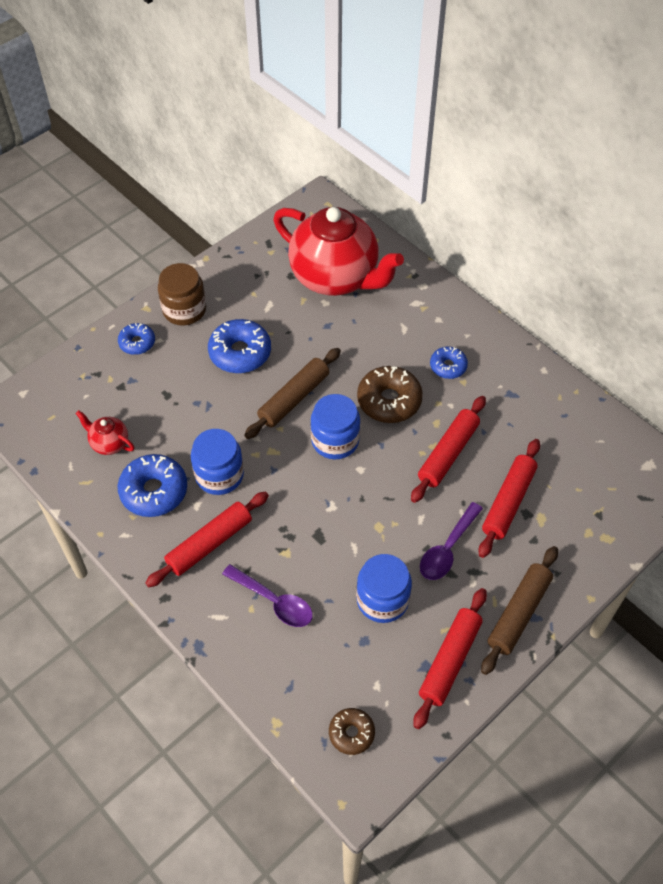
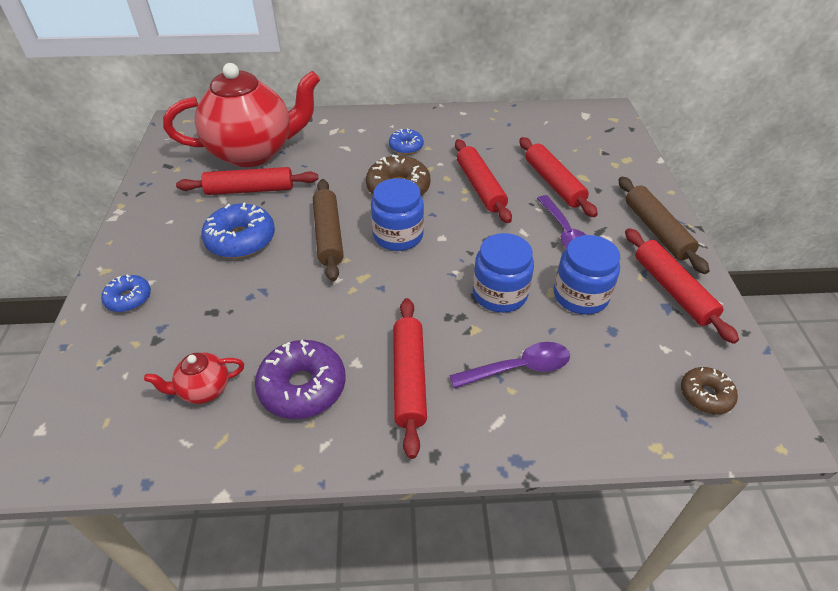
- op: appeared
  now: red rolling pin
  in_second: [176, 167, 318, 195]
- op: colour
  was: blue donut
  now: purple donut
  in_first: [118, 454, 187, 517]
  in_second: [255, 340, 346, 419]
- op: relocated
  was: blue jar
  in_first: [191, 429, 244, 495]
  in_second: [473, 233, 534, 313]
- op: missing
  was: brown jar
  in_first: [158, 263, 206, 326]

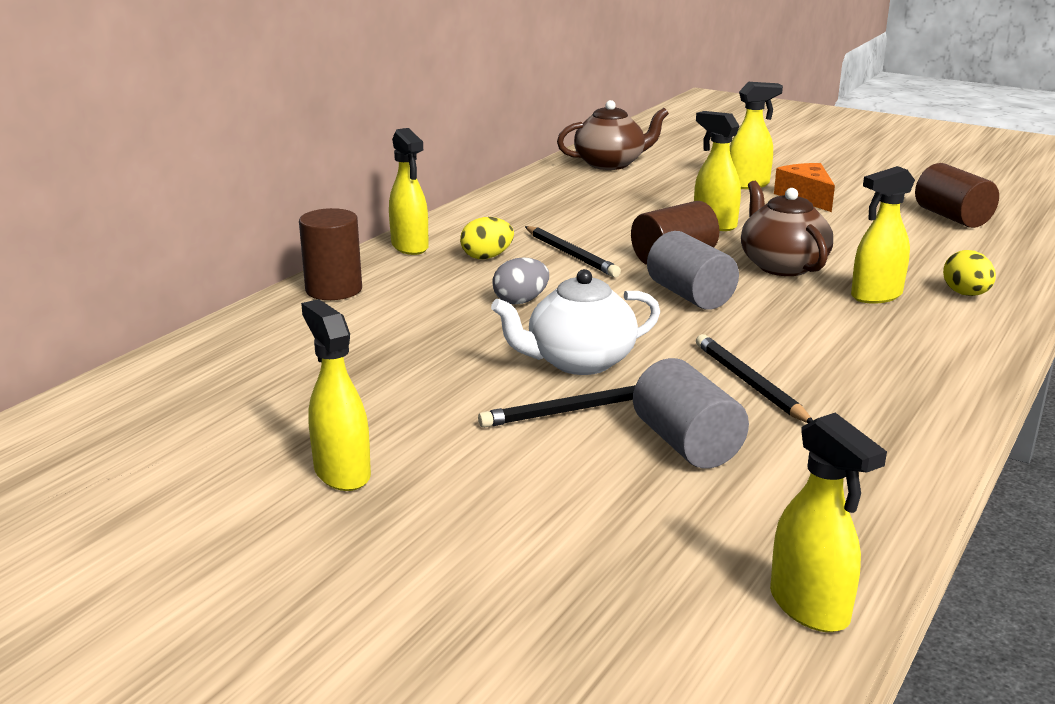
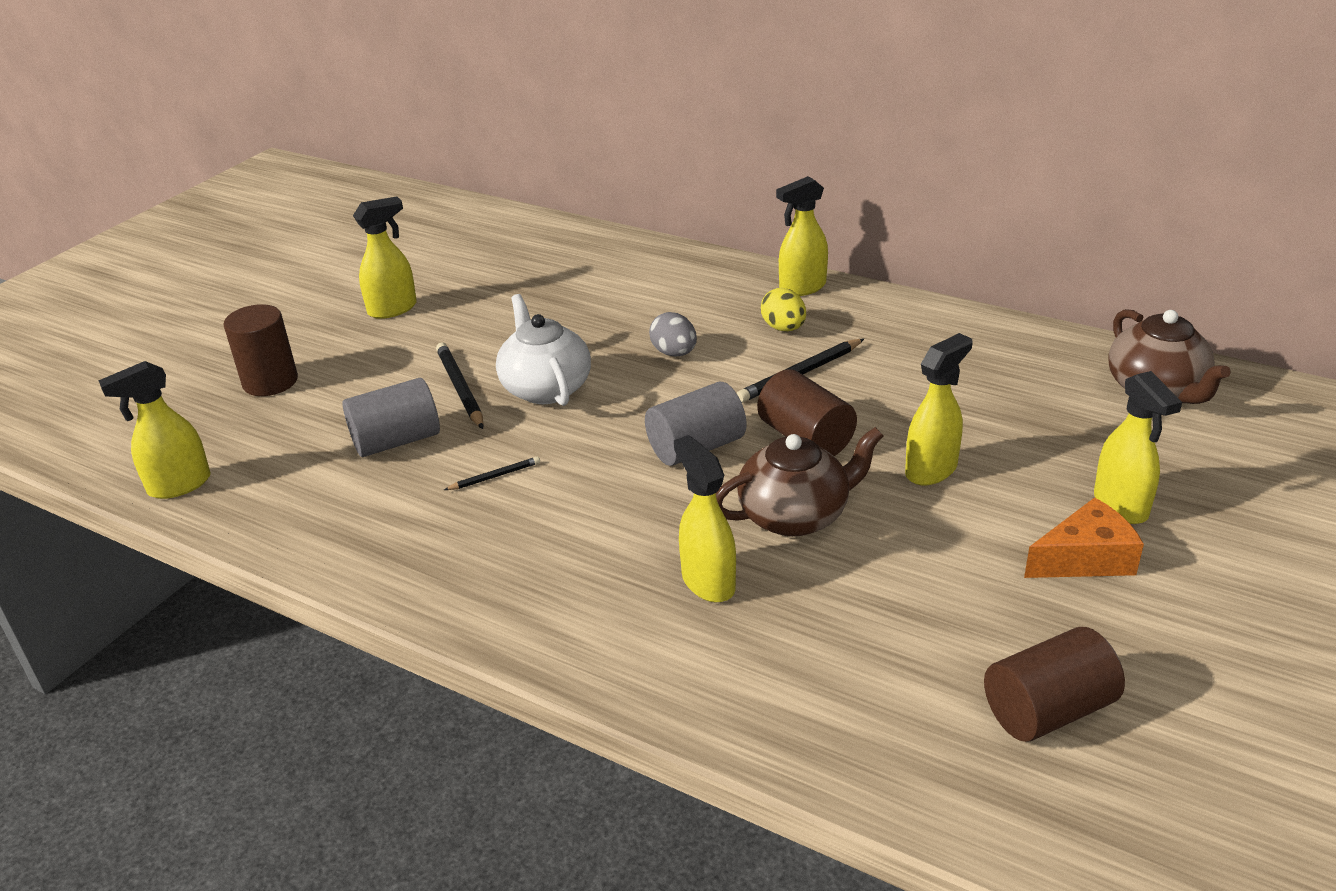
- op: relocated
  was: brown cylinder
  in_first: [299, 208, 362, 300]
  in_second: [224, 304, 298, 396]
- op: size
  was: black pencil
  in_first: [696, 334, 813, 423]
  in_second: [444, 456, 540, 490]
  ratio: 0.55
- op: missing
  was: yellow egg
  in_first: [943, 250, 996, 296]

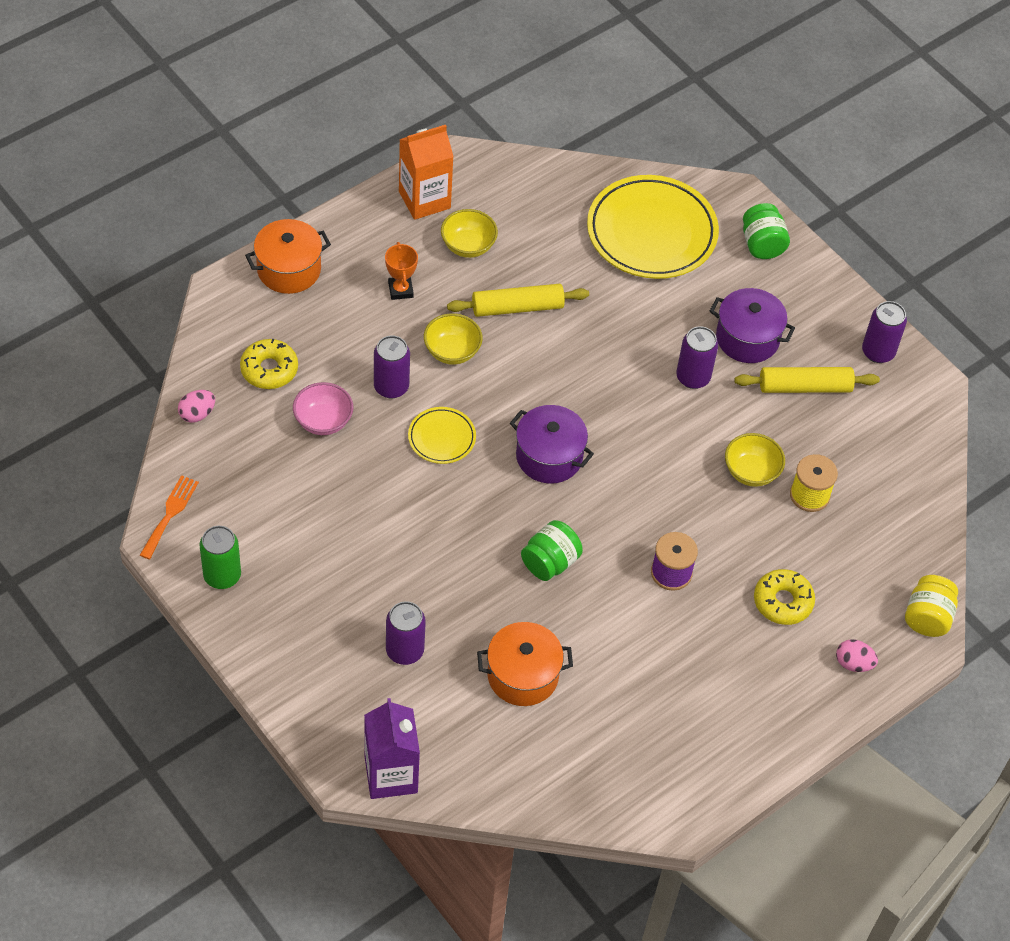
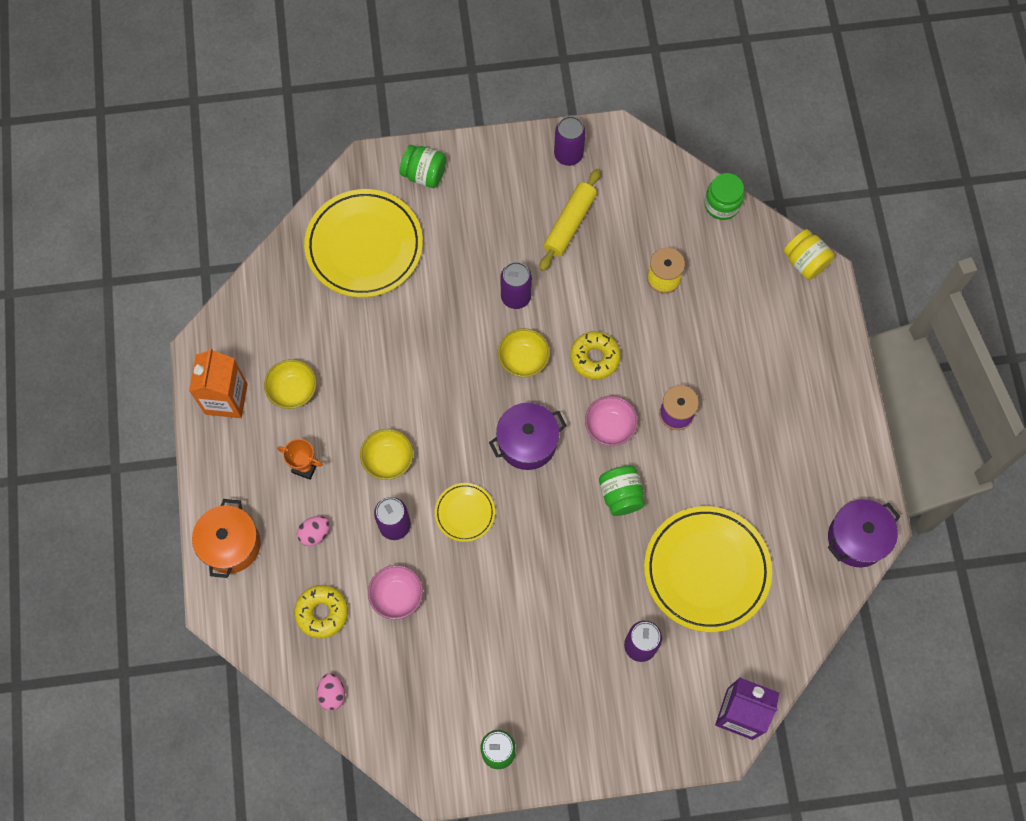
- op: relocated
  was: pink egg
  in_first: [836, 639, 878, 672]
  in_second: [297, 516, 330, 546]
- op: relocated
  was: yellow bowl
  in_first: [725, 433, 785, 487]
  in_second: [498, 328, 550, 377]
- op: relocated
  was: yellow donut
  in_first: [754, 569, 815, 625]
  in_second: [570, 331, 621, 380]
- op: appeared
  now: pink bowl
  in_second: [585, 396, 638, 446]
- op: exchanged
  was: orange pot
  now: yellow plate
  in_first: [477, 622, 573, 706]
  in_second: [644, 506, 772, 632]
- op: appeared
  now: green jar
  in_second: [704, 173, 744, 220]
- op: relocated
  was: purple pot
  in_first: [710, 288, 795, 363]
  in_second: [828, 499, 900, 567]
- op: missing
  was: orange fork
  in_first: [140, 475, 199, 560]
- op: missing
  was: yellow rolling pin
  in_first: [447, 284, 589, 317]

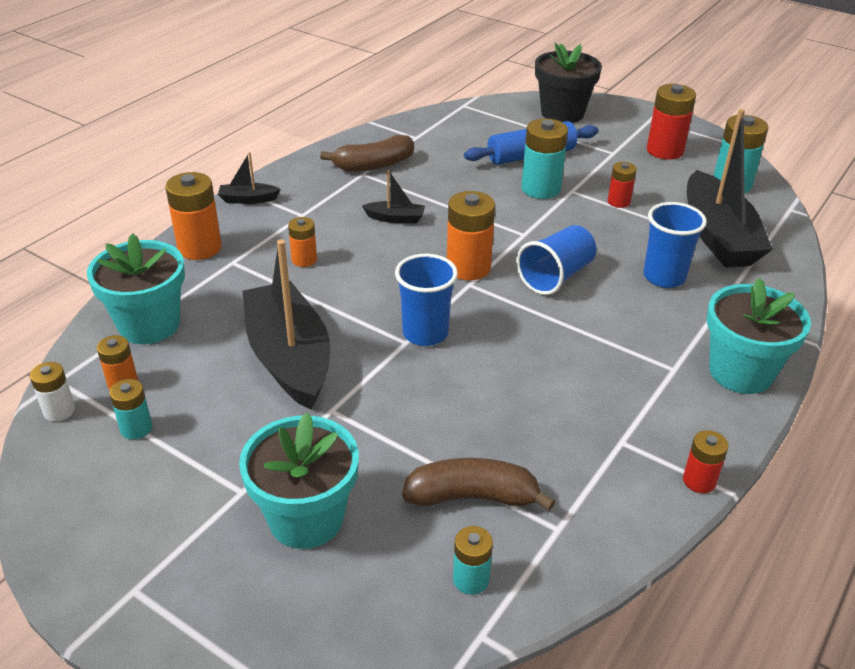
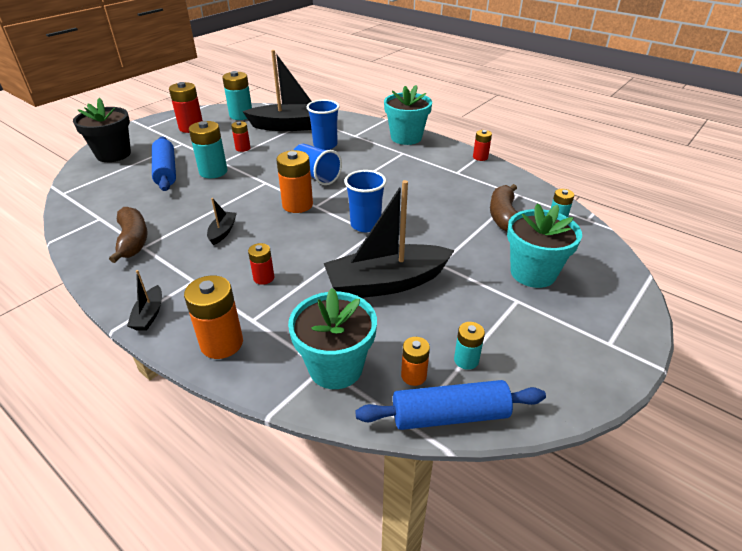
- op: colour
  was: orange battery
  now: red battery
  in_first: [288, 217, 317, 267]
  in_second: [248, 243, 274, 285]
- op: exchanged
  was: white battery
  now: blue rolling pin
  in_first: [30, 362, 75, 421]
  in_second: [355, 380, 546, 430]

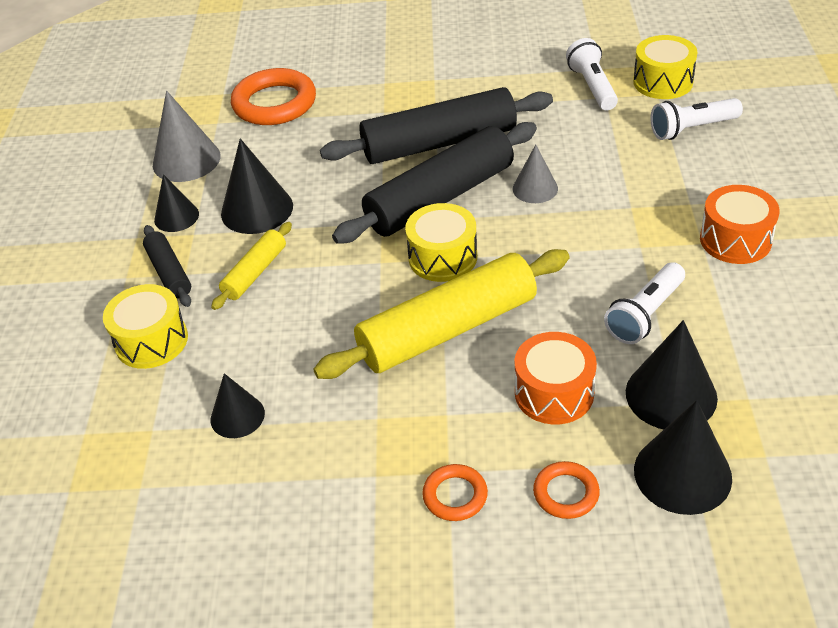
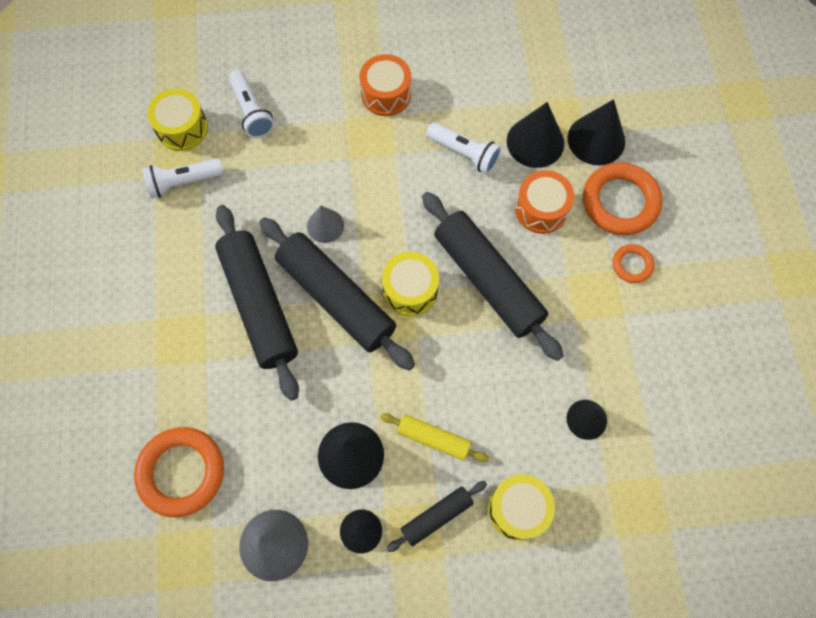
- op: colour
  was: yellow rolling pin
  now: black rolling pin
  in_first: [313, 249, 569, 379]
  in_second: [422, 192, 564, 361]
- op: size
  was: orange ring
  in_first: [533, 461, 600, 519]
  in_second: [583, 162, 662, 235]
  ratio: 1.95

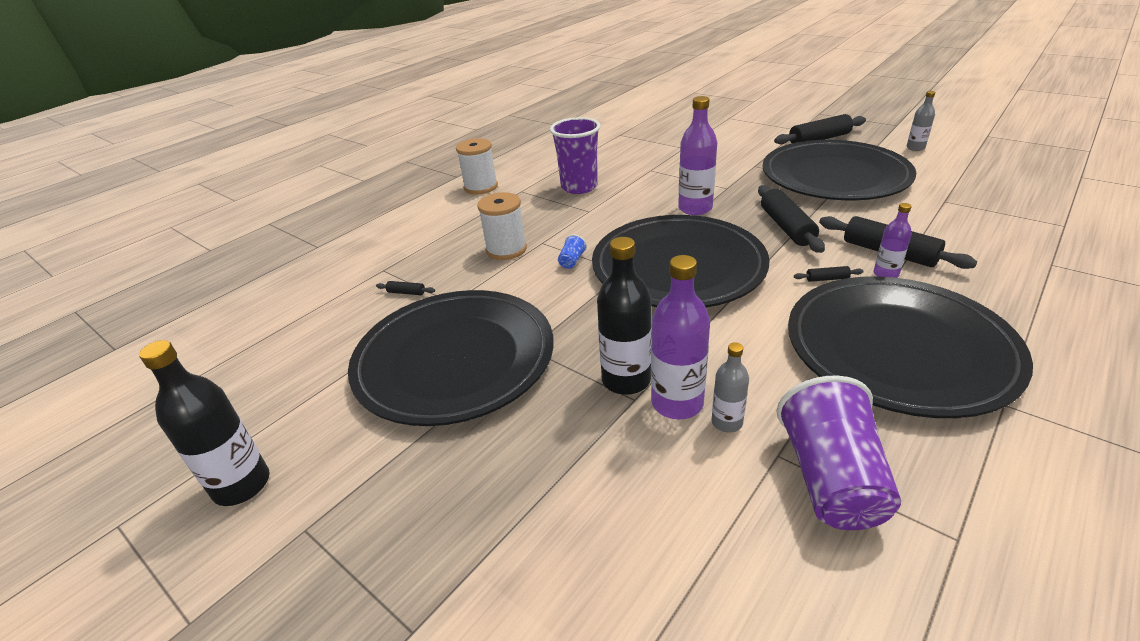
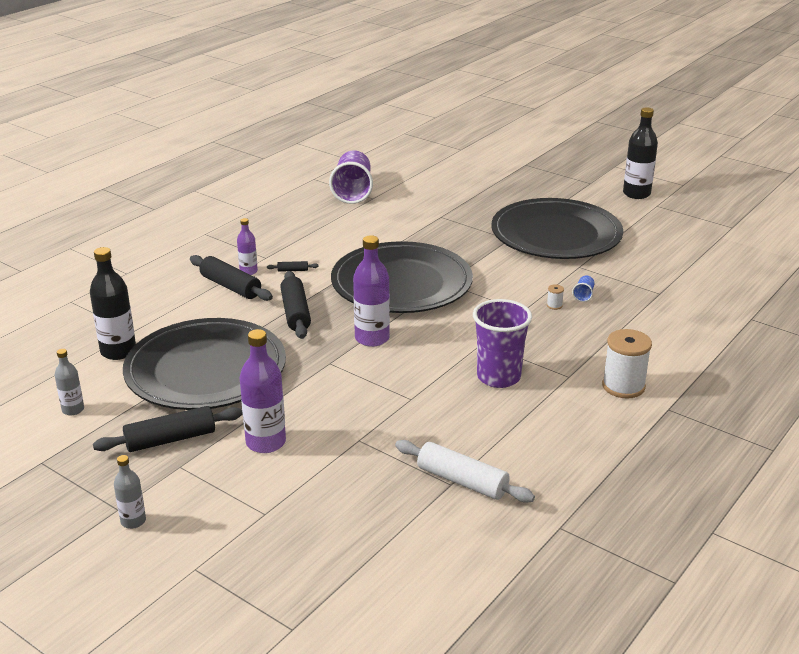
- op: relocated
  was: black bottle
  in_first: [597, 237, 652, 395]
  in_second: [90, 247, 136, 360]
- op: relocated
  was: grey bottle
  in_first: [712, 342, 749, 433]
  in_second: [114, 455, 146, 529]
- op: relocated
  was: purple bottle
  in_first: [651, 255, 710, 419]
  in_second: [240, 329, 286, 453]
- op: appeared
  now: white rolling pin
  in_second: [395, 440, 535, 503]
- op: size
  was: white spool
  in_first: [477, 192, 527, 260]
  in_second: [547, 284, 564, 310]
  ratio: 0.41
- op: relocated
  was: blue cup
  in_first: [558, 234, 587, 269]
  in_second: [572, 276, 595, 302]
- op: missing
  was: black rolling pin
  in_first: [376, 281, 435, 295]
- op: missing
  was: black plate
  in_first: [788, 276, 1033, 418]

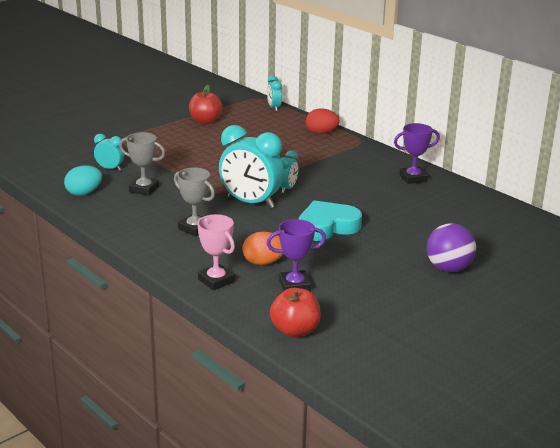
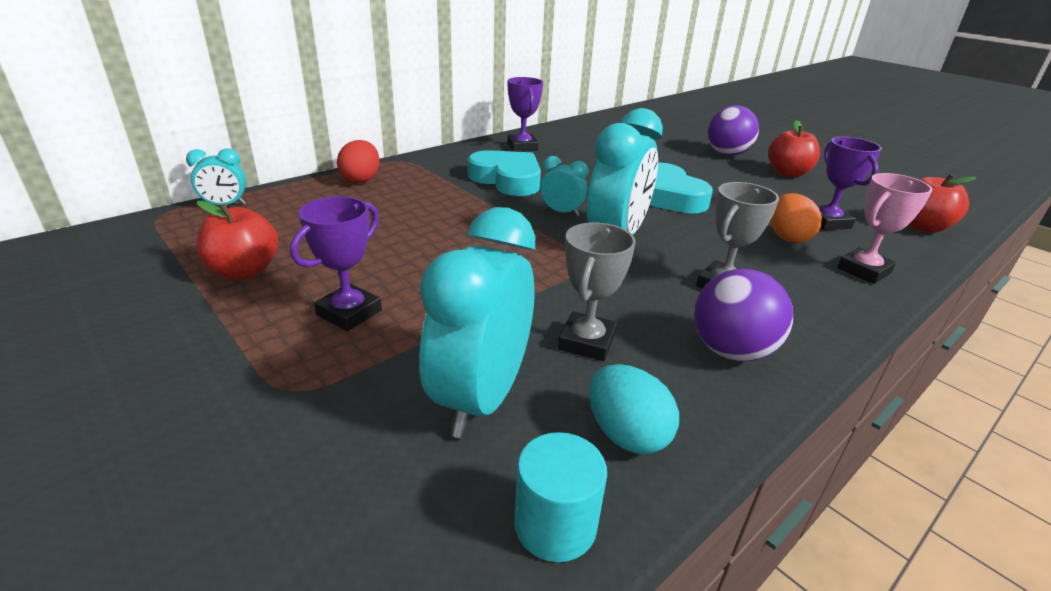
- op: appeared
  now: purple trophy
  in_second: [290, 196, 382, 331]
- op: size
  was: turquoise clock
  in_first: [94, 134, 124, 171]
  in_second: [419, 207, 535, 438]
  ratio: 2.03
- op: appeared
  now: turquoise heart
  in_second: [468, 150, 541, 196]
- op: appeared
  now: turquoise cylinder
  in_second: [514, 432, 607, 562]
- op: appeared
  now: purple ball
  in_second: [694, 268, 793, 361]
- op: appeared
  now: red apple
  in_second: [768, 120, 820, 177]

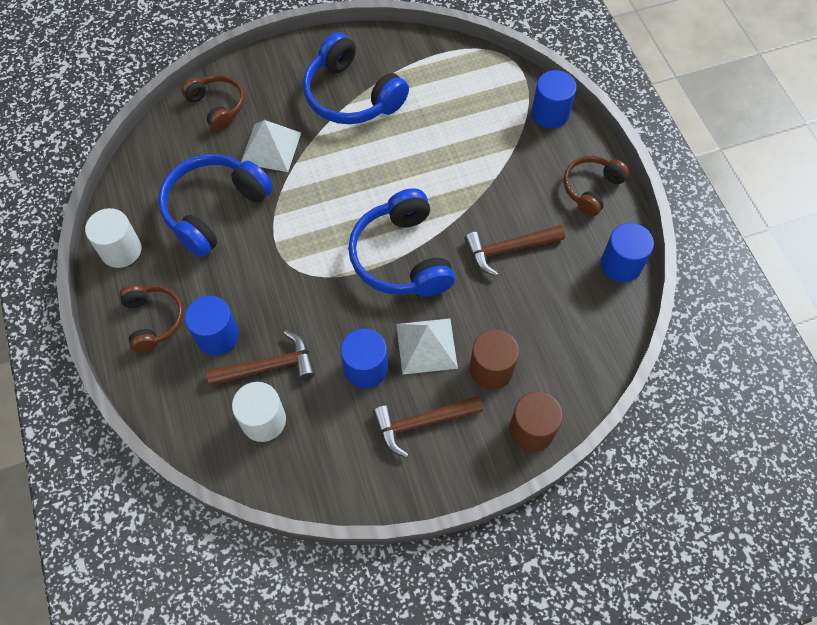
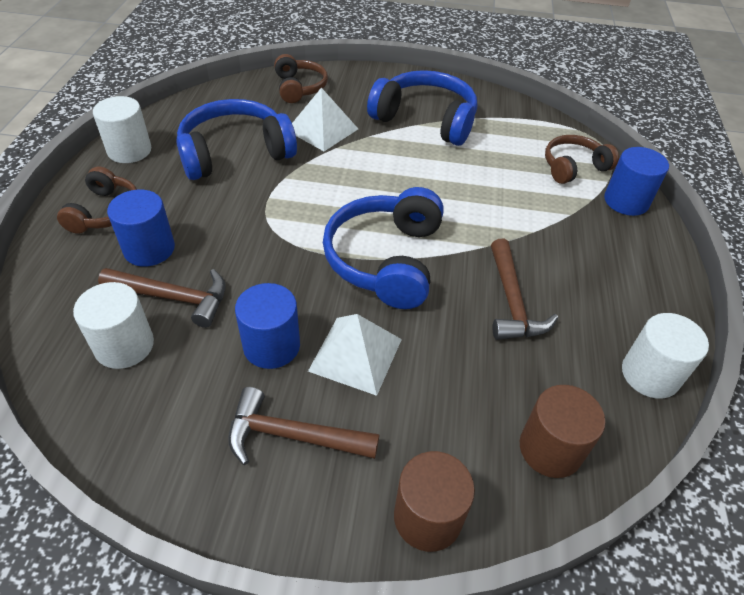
- op: spun
  was: blue headphones
  in_first: [303, 32, 409, 124]
  in_second: [367, 70, 477, 146]
  clockwise: 135
- op: spun
  was: brown hammer
  in_first: [464, 225, 565, 276]
  in_second: [491, 239, 558, 340]
  clockwise: -105
- op: relocated
  was: brown cylinder
  in_first: [470, 329, 519, 389]
  in_second: [520, 385, 606, 478]
- op: relocated
  was: brown headphones
  in_first: [563, 156, 629, 216]
  in_second: [545, 135, 619, 184]
- op: colour
  was: blue cylinder
  now: white cylinder
  in_first: [601, 223, 654, 282]
  in_second: [622, 313, 709, 399]

